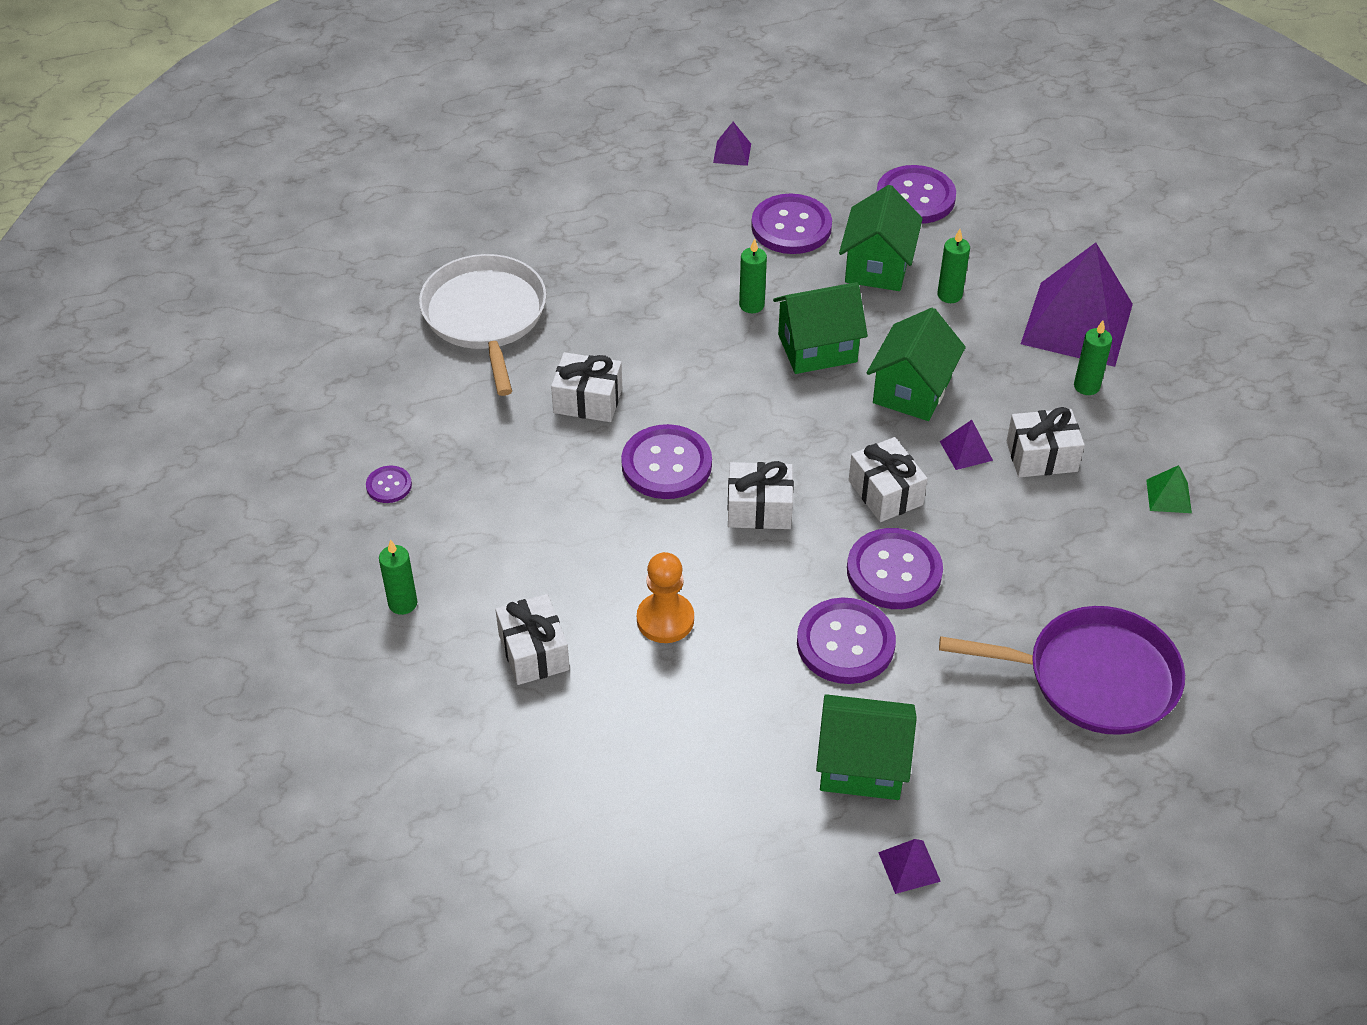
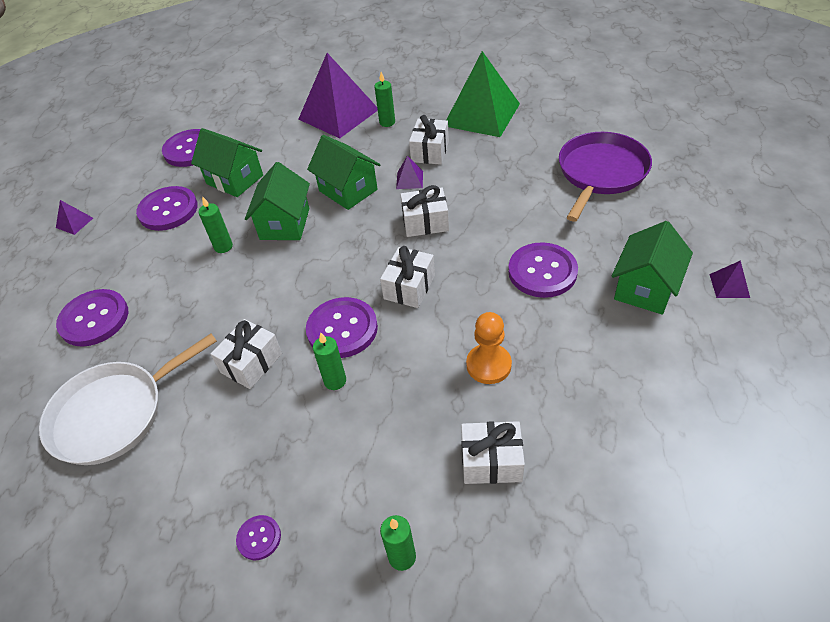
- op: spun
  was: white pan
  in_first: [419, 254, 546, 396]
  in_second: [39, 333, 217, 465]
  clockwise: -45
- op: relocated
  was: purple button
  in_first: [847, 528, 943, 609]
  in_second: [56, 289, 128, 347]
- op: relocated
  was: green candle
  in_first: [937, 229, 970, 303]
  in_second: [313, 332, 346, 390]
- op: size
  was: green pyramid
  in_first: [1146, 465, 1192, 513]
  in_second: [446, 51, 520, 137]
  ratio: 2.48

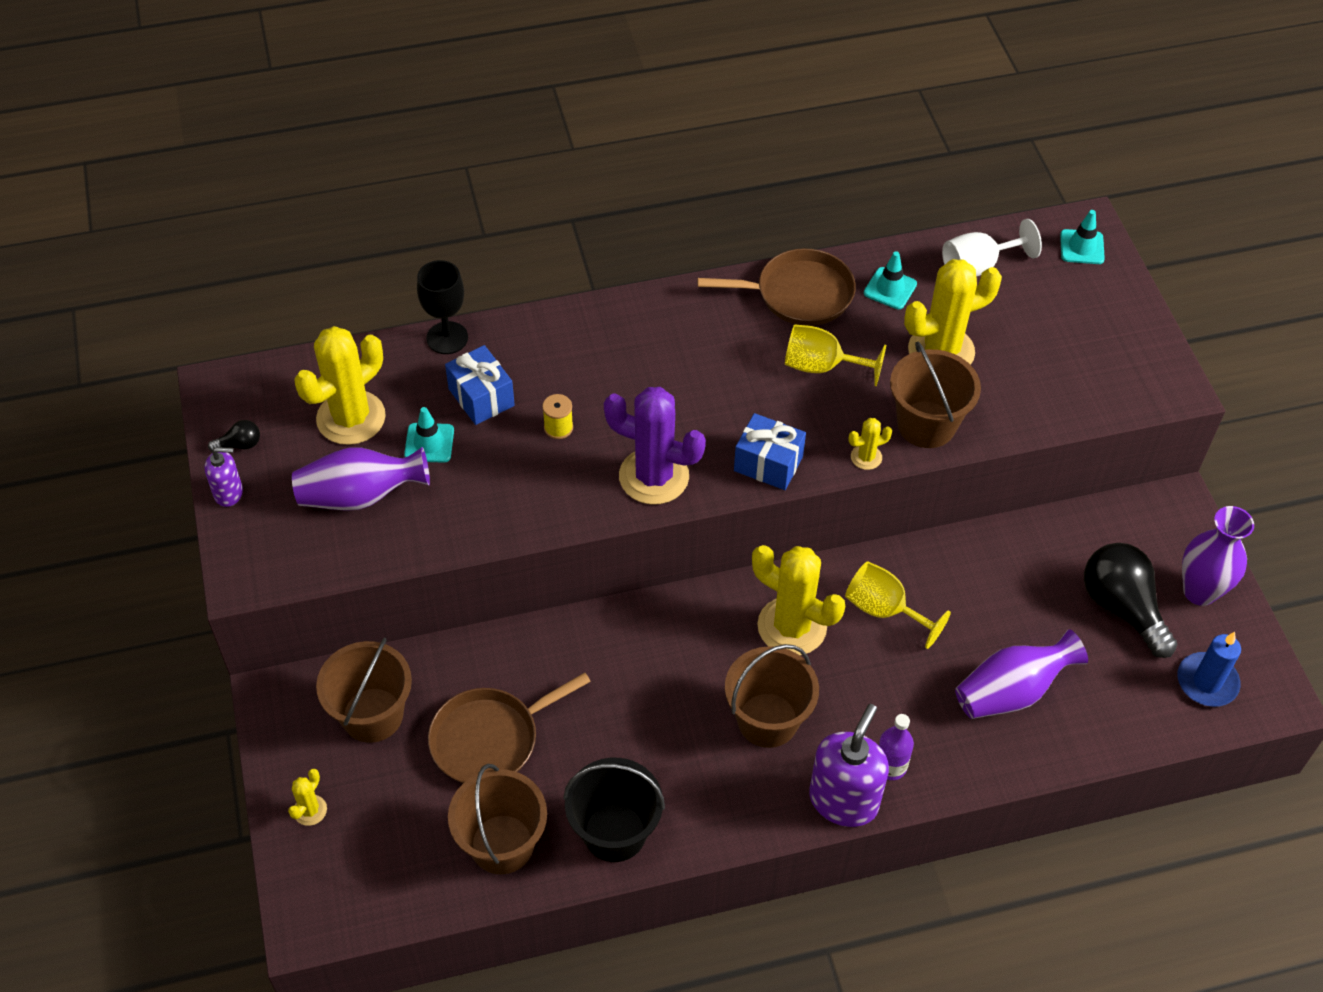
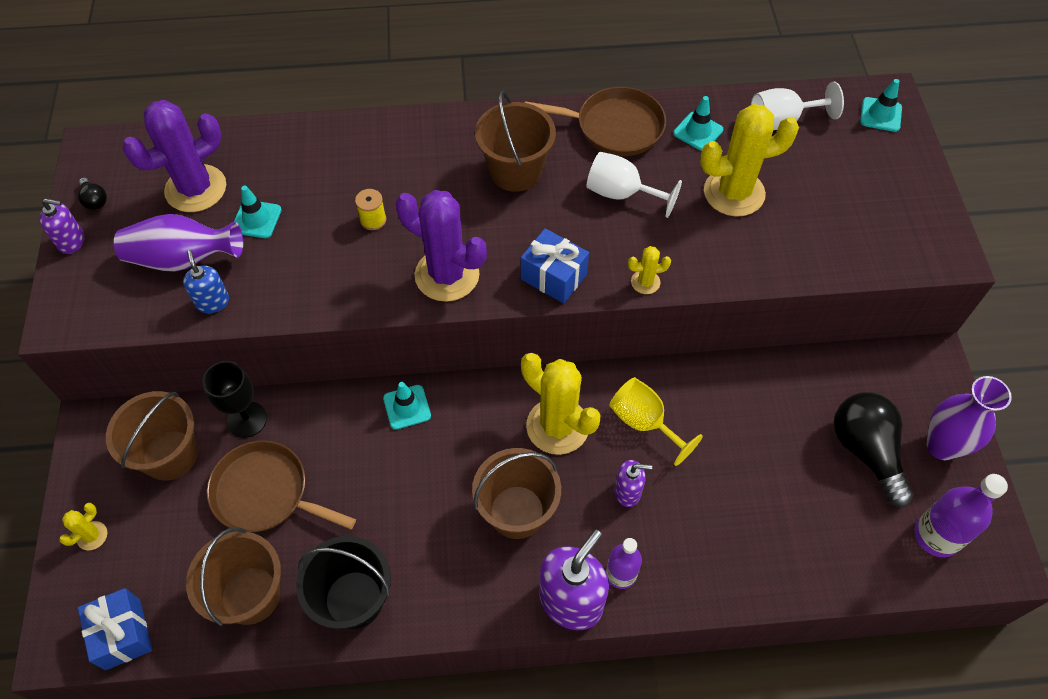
- op: spun
  was: black light bulb
  in_first: [208, 420, 260, 451]
  in_second: [78, 178, 107, 210]
  clockwise: 60
- op: relocated
  was: blue gift
  in_first: [445, 345, 515, 425]
  in_second: [78, 588, 152, 670]
- op: colour
  was: yellow cactus
  now: purple cactus
  in_first: [294, 326, 386, 445]
  in_second: [122, 100, 226, 212]
- op: appeared
  now: blue soap dispenser
  in_second: [183, 250, 229, 313]
- op: relocated
  was: black goblet
  in_first: [417, 260, 468, 354]
  in_second: [202, 361, 267, 438]
- op: spun
  was: brown pan
  in_first: [428, 673, 591, 783]
  in_second: [207, 440, 356, 532]
  clockwise: 45
- op: appeared
  now: turquoise traffic cone
  in_second: [383, 382, 431, 430]
- op: relocated
  was: brown bucket
  in_first: [890, 342, 981, 448]
  in_second: [475, 90, 556, 192]
- op: colour
  was: yellow goblet
  now: white goblet
  in_first: [785, 324, 886, 387]
  in_second: [587, 152, 682, 218]
- op: appeared
  now: purple soap dispenser
  in_second: [614, 460, 652, 507]
- op: exchanged
  was: blue candle
  now: purple bottle
  in_first: [1178, 632, 1241, 707]
  in_second: [914, 474, 1008, 557]
- op: missing
  was: purple vase
  in_first: [955, 629, 1088, 719]

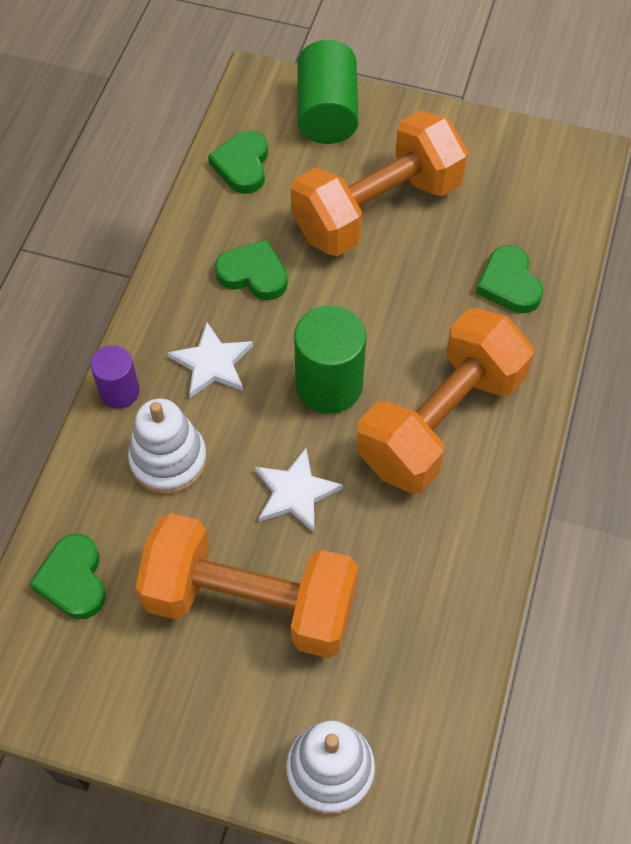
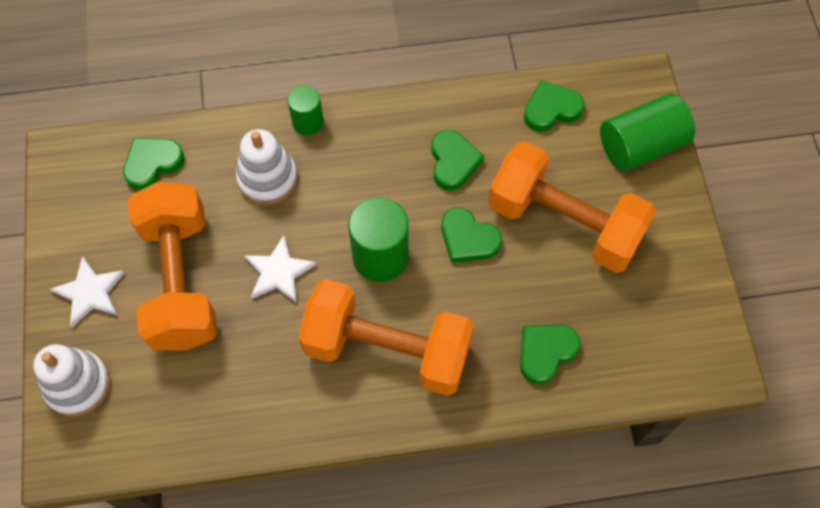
- op: relocated
  was: white star
  in_first: [168, 322, 253, 398]
  in_second: [50, 256, 124, 327]
- op: colour
  was: purple cylinder
  now: green cylinder
  in_first: [90, 345, 140, 409]
  in_second: [287, 85, 324, 136]
- op: appeared
  now: green heart
  in_second: [441, 207, 502, 263]

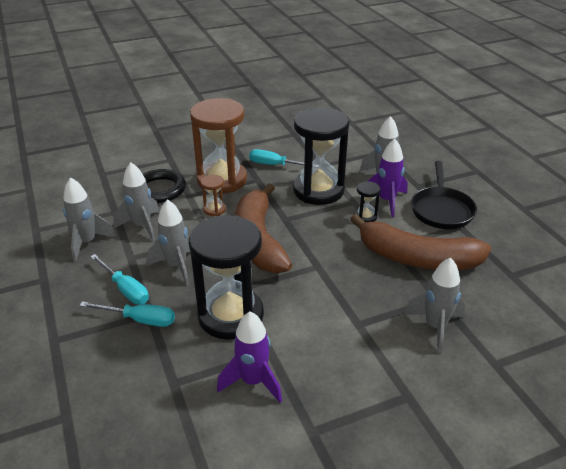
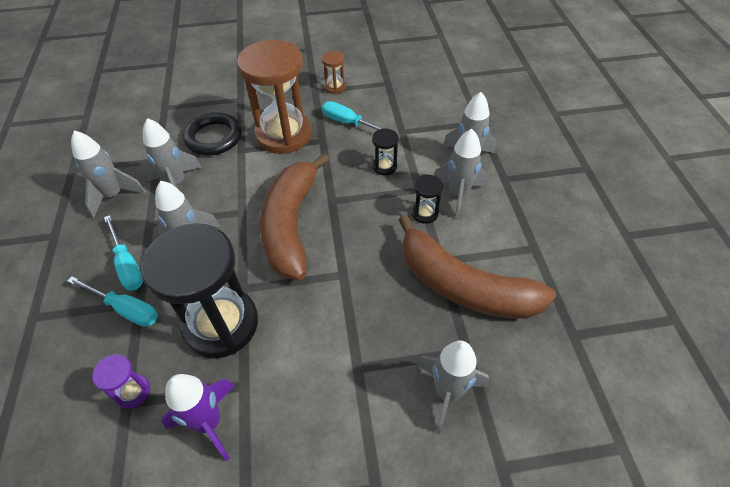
- op: appeared
  now: purple hourglass
  in_second: [92, 355, 150, 409]
- op: relocated
  was: brown hourglass
  in_first: [201, 175, 226, 216]
  in_second: [322, 51, 346, 94]
- op: size
  was: black hourglass
  in_first: [293, 107, 350, 205]
  in_second: [372, 128, 399, 175]
  ratio: 0.42
- op: colour
  was: purple rocket
  now: grey rocket
  in_first: [368, 139, 408, 217]
  in_second: [434, 129, 488, 219]
- op: missing
  was: black pan
  in_first: [411, 161, 477, 229]

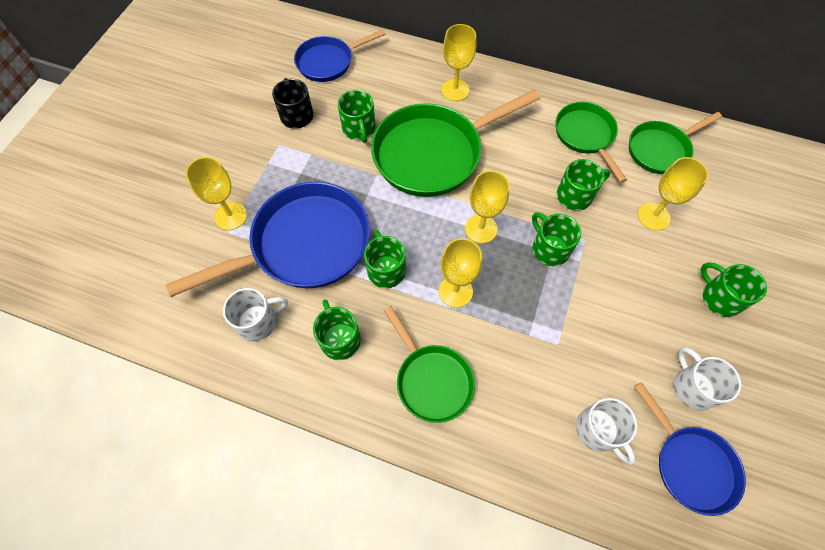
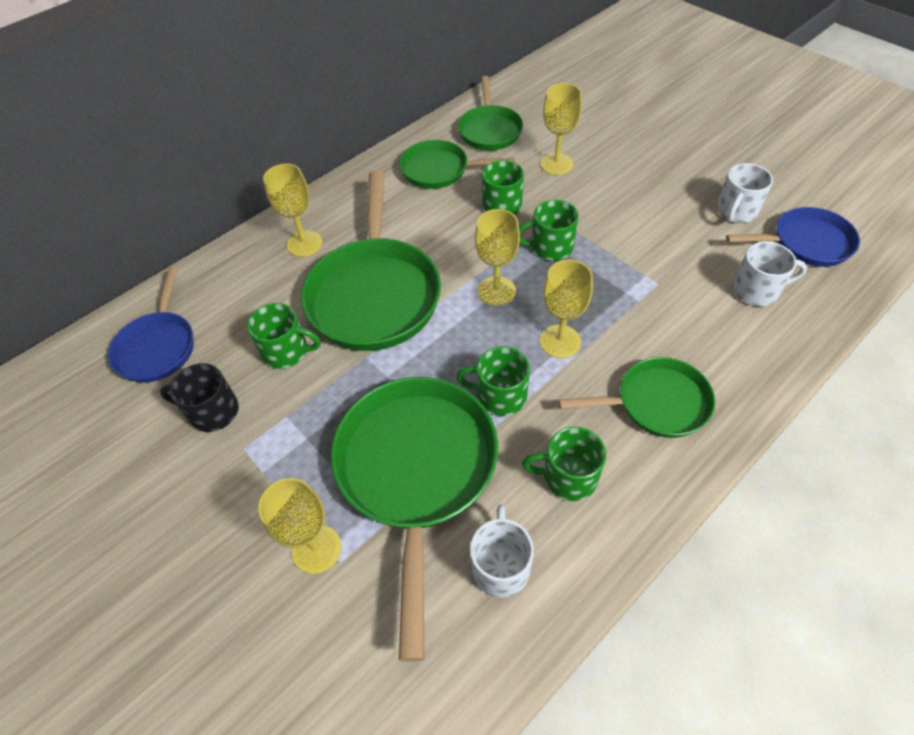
- op: colour
  was: blue pan
  now: green pan
  in_first: [165, 182, 370, 297]
  in_second: [331, 377, 498, 662]
- op: spun
  was: white mug
  in_first: [674, 347, 741, 411]
  in_second: [716, 163, 773, 223]
  clockwise: -60
- op: missing
  was: green mug
  in_first: [701, 262, 767, 317]

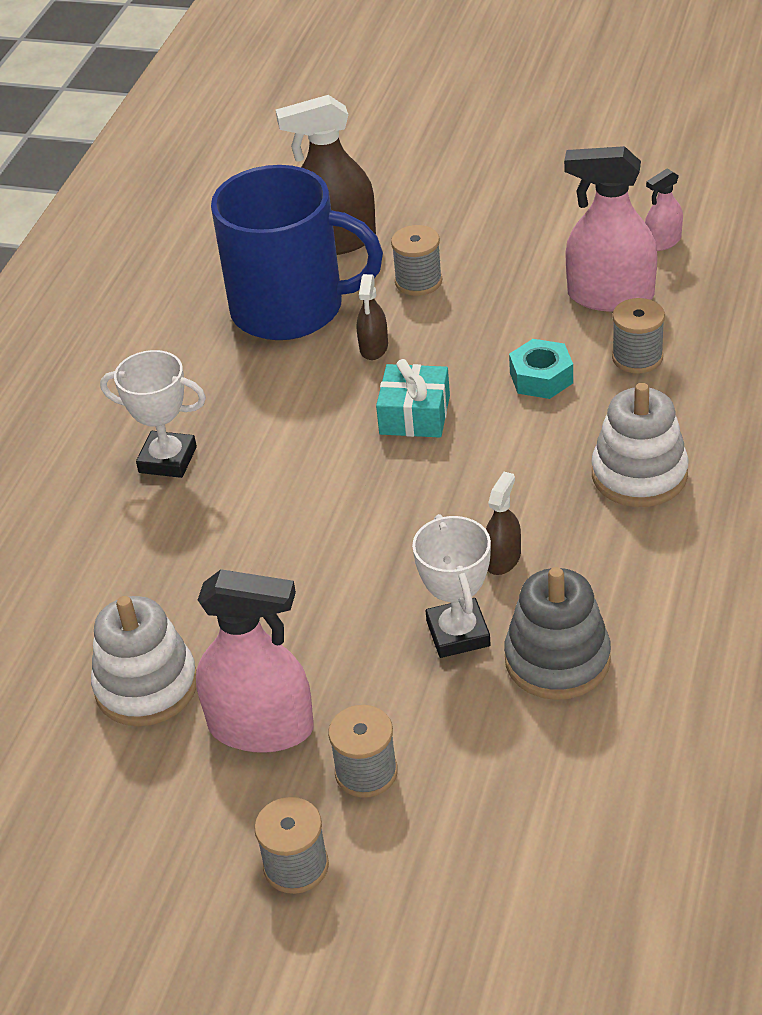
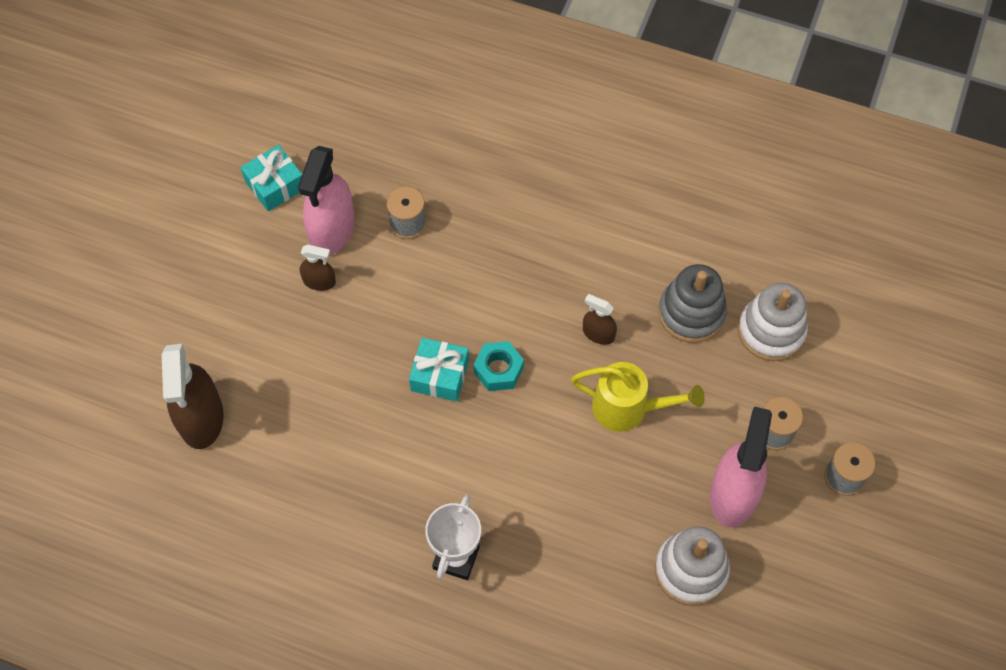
- op: exchanged
  was: pink spray bottle
  now: turquoise gift
  in_first: [645, 168, 683, 251]
  in_second: [241, 145, 302, 211]
- op: relocated
  was: brown spray bottle
  in_first: [357, 274, 388, 360]
  in_second: [300, 245, 336, 291]
- op: relocated
  was: turquoise nut
  in_first: [509, 339, 573, 399]
  in_second: [474, 341, 524, 391]
- op: appeared
  now: yellow watering can
  in_second: [571, 362, 705, 432]
- op: relocated
  was: white stacking toy
  in_first: [591, 383, 689, 507]
  in_second: [738, 283, 808, 361]
- op: missing
  was: blue mug
  in_first: [211, 165, 383, 340]
- op: missing
  was: grey spool
  in_first: [391, 225, 442, 296]
- op: missing
  was: white trophy
  in_first: [412, 514, 491, 658]

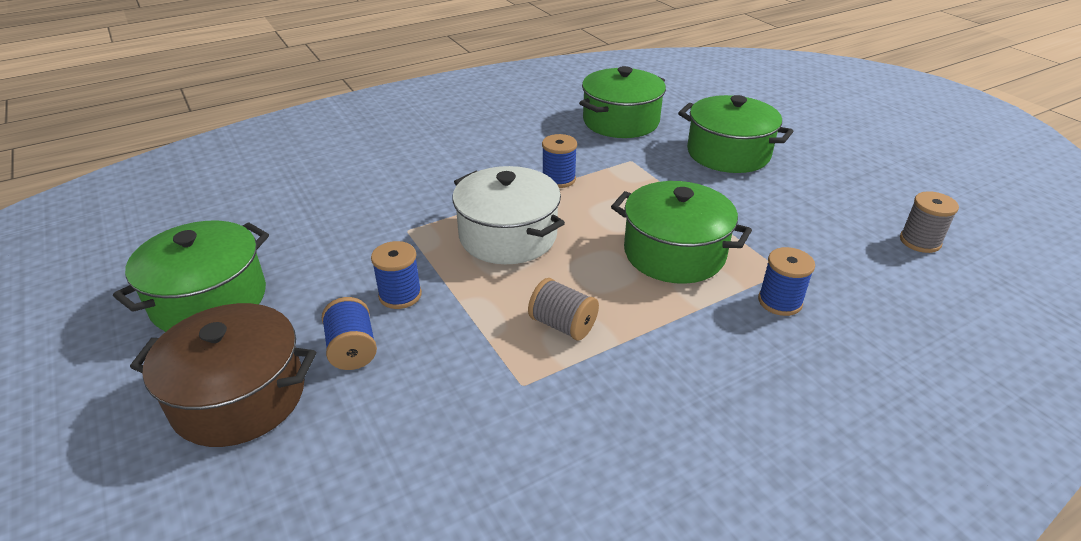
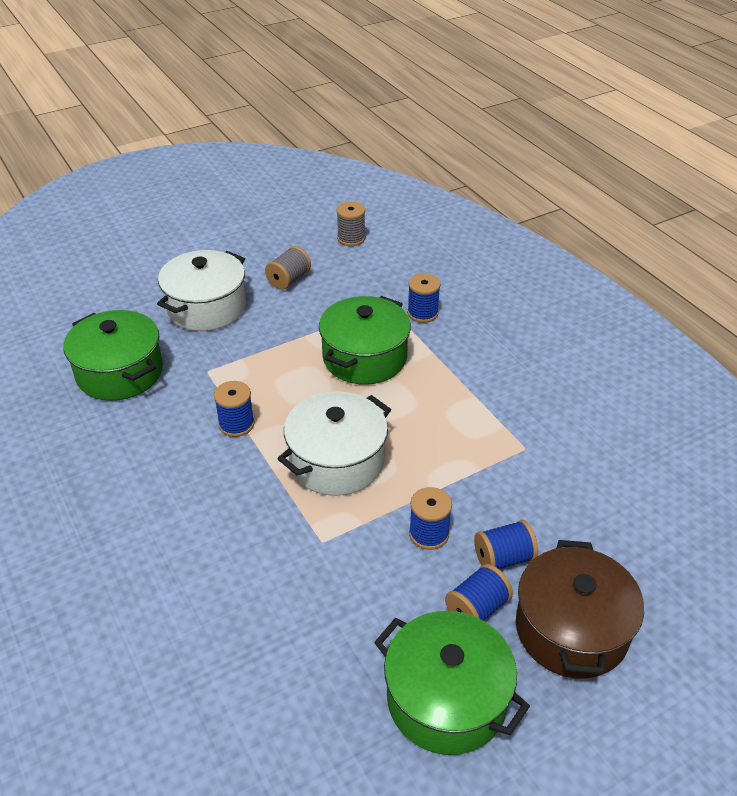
- op: colour
  was: green pot
  now: white pot
  in_first: [678, 95, 793, 173]
  in_second: [157, 250, 246, 331]
- op: relocated
  was: grey spool
  in_first: [528, 278, 599, 341]
  in_second: [265, 246, 311, 290]
- op: appeared
  now: blue spool
  in_second: [445, 564, 513, 621]

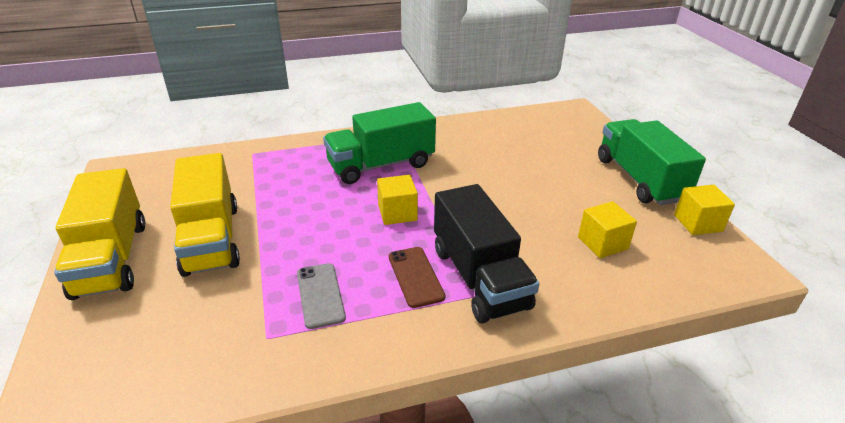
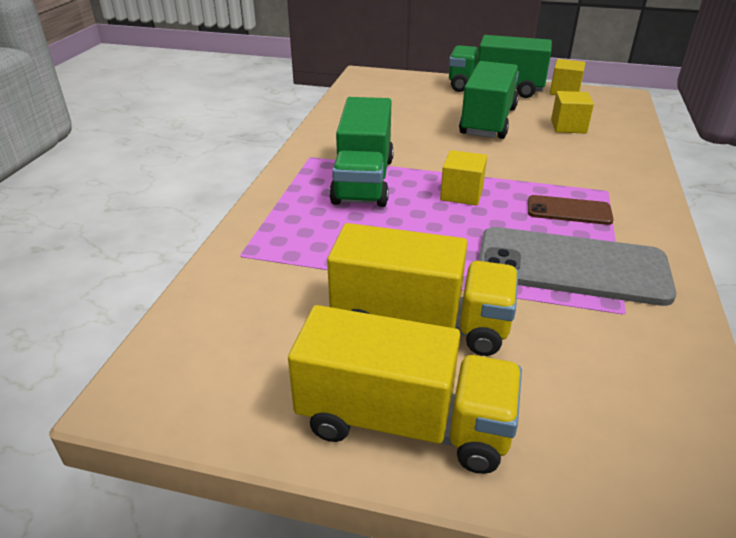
- op: appeared
  now: green truck
  in_second: [459, 61, 519, 139]
- op: size
  was: grey phone
  in_first: [297, 263, 346, 329]
  in_second: [479, 227, 677, 306]
  ratio: 1.99
- op: missing
  was: black truck
  in_first: [434, 184, 539, 324]

